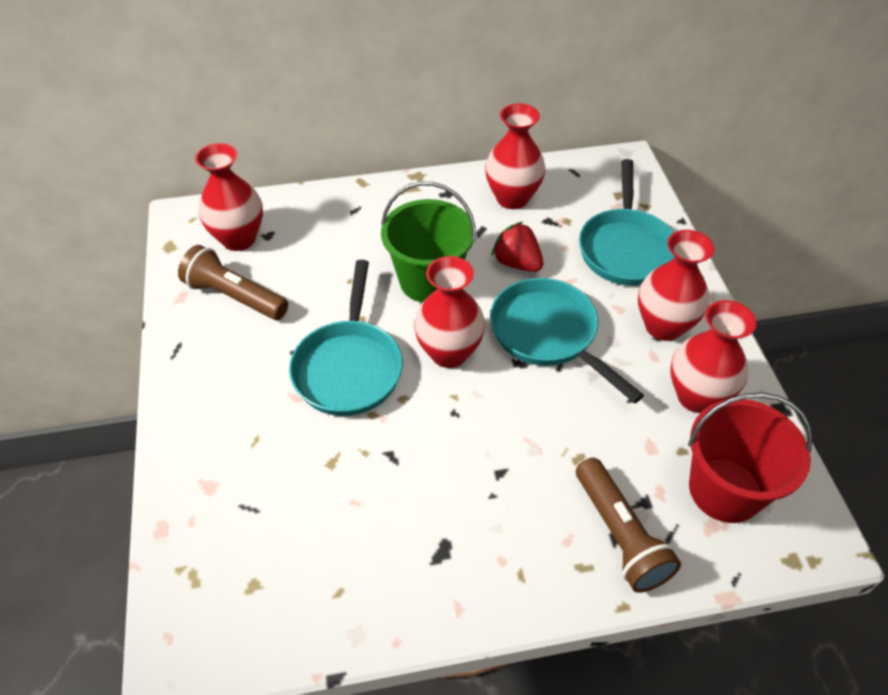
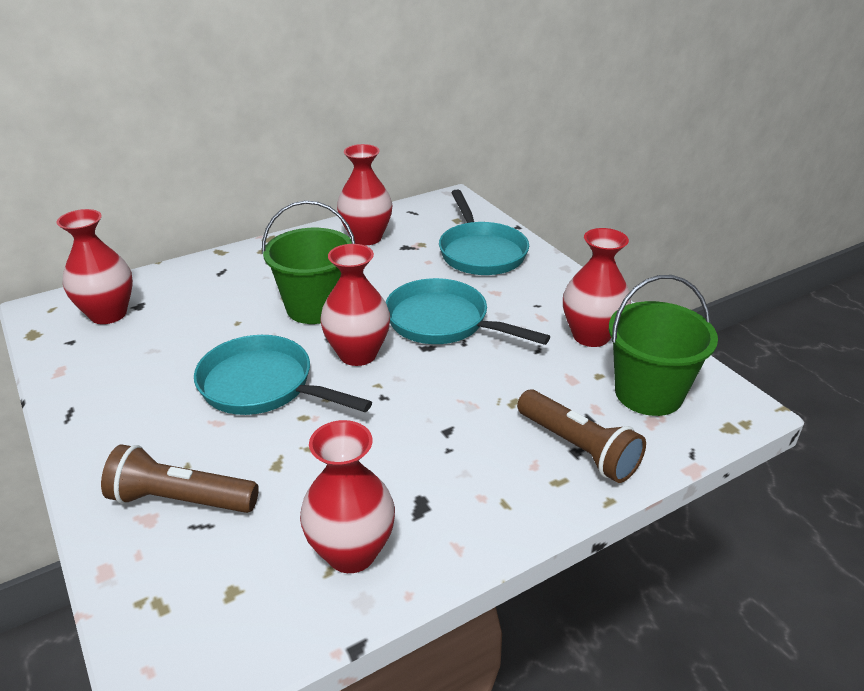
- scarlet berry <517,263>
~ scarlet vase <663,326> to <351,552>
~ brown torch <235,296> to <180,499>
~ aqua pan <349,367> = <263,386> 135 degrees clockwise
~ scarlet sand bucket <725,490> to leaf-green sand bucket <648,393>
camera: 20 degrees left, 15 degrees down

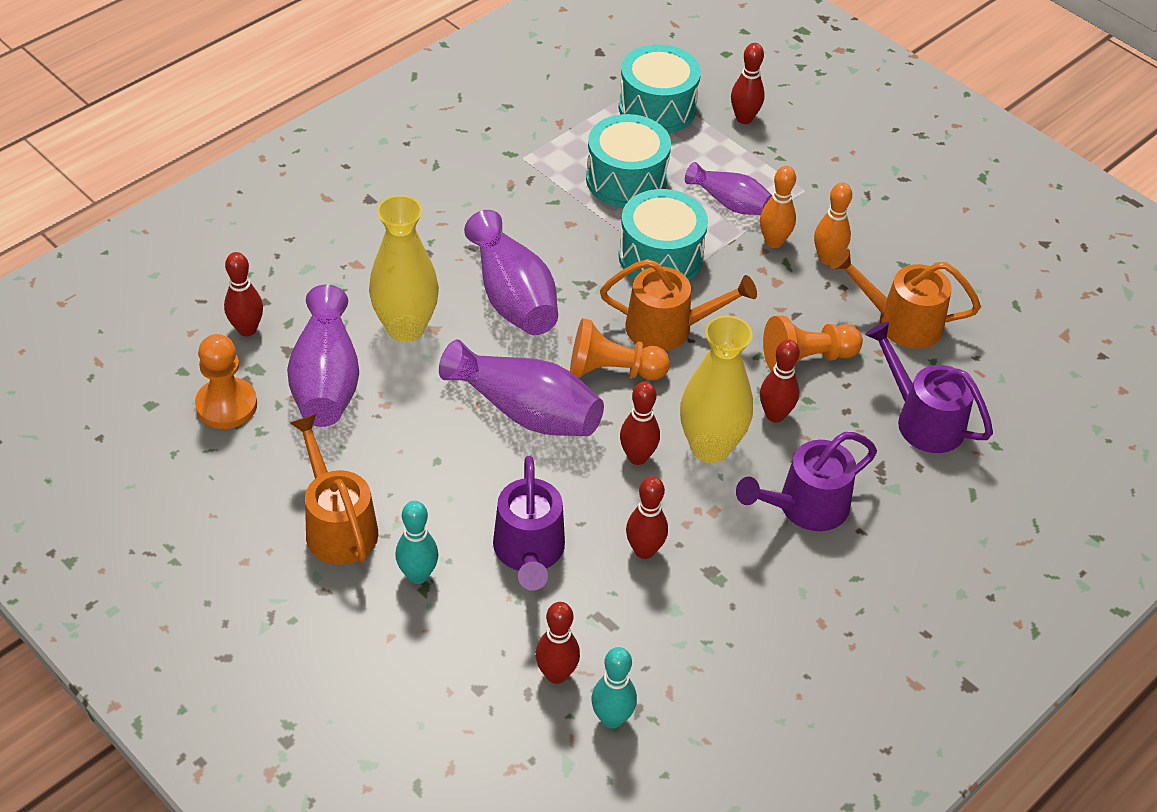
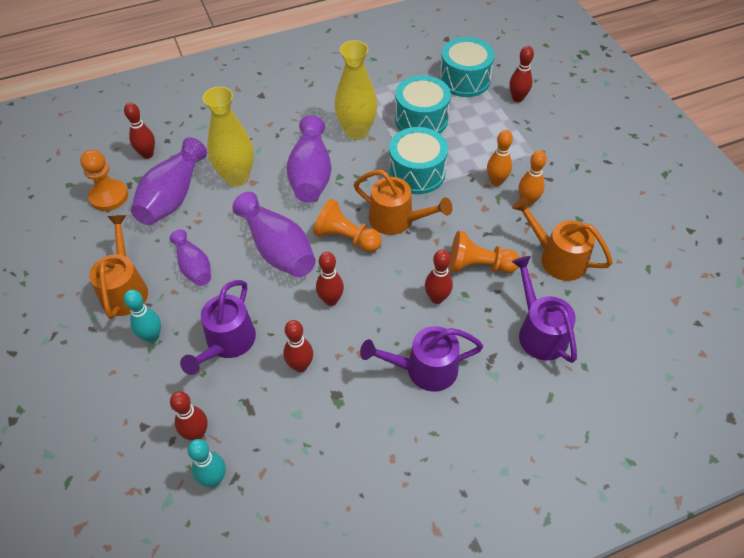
~ purple vase <730,203> to <194,267>
~ golden vase <710,447> to <356,131>
camera: 25 degrees right, 5 degrees up

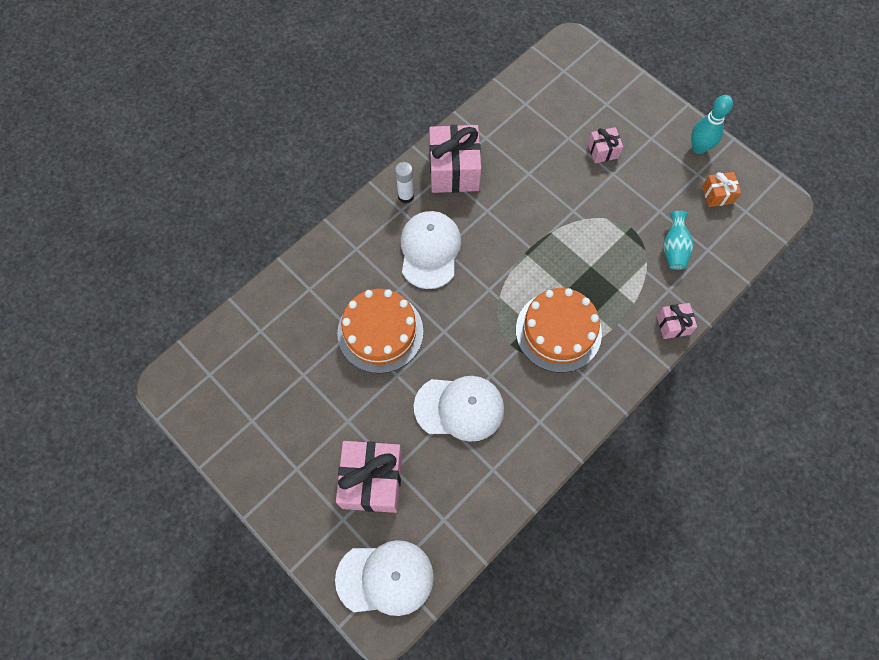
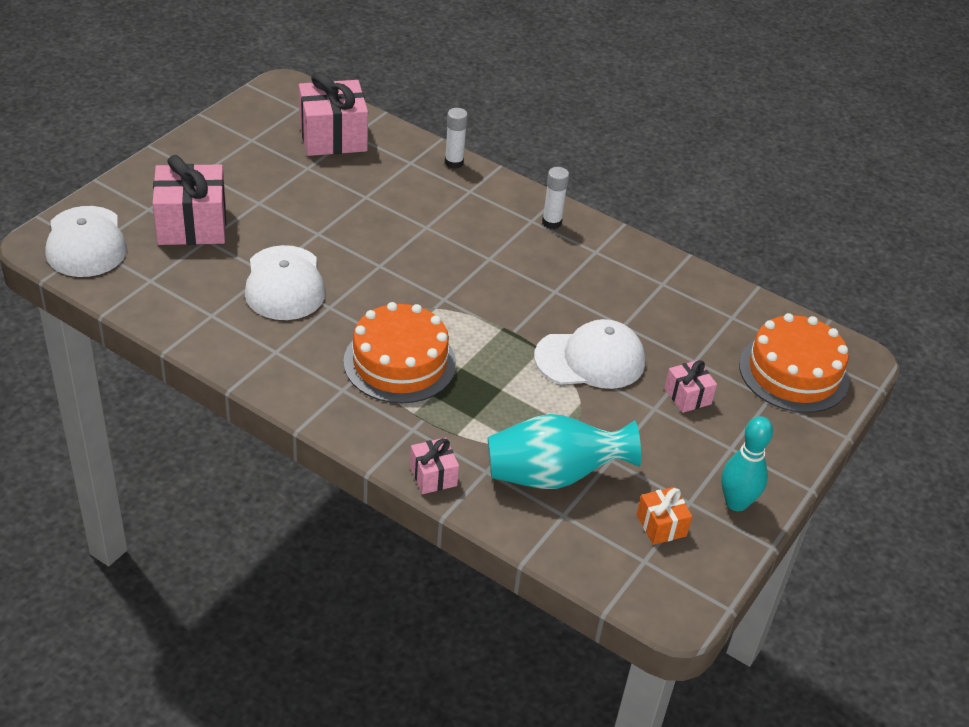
~ rose-pink present <454,170> to <333,137>
~ snow-white cap <430,250> to <590,359>
~ aqua vase <674,249> = <553,475> x1.79
~ orange-coloured cake <380,332> to <793,372>
+ snow-white glue stick <454,163>
camera: 75 degrees right, 25 degrees down

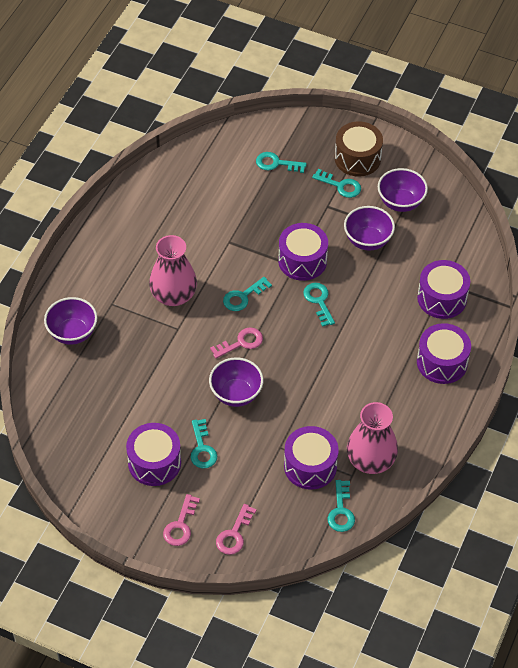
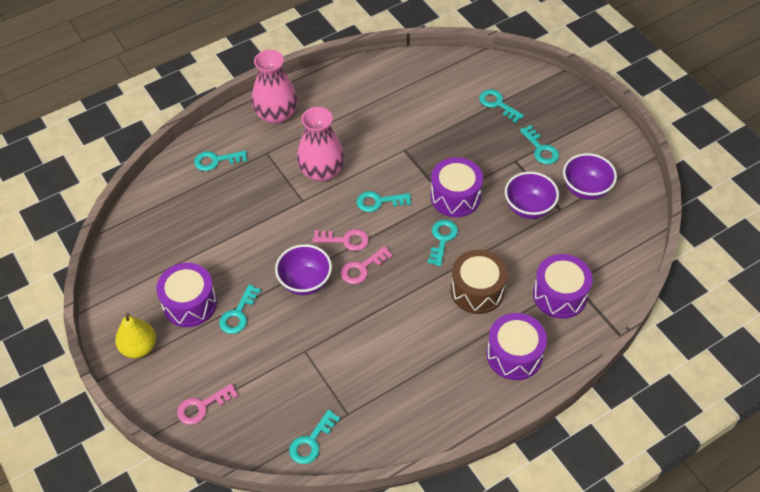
~ brown snare drum <357,158> to <477,291>
~ purple serving bowl <72,333> to aqua key <216,160>
~ rose-pink vase <370,460> to <276,114>
- purple snare drum <310,466>
~ rose-pink key <181,525> to <362,268>
+ golden pear fruit <139,347>
camera: 35 degrees right, 0 degrees up

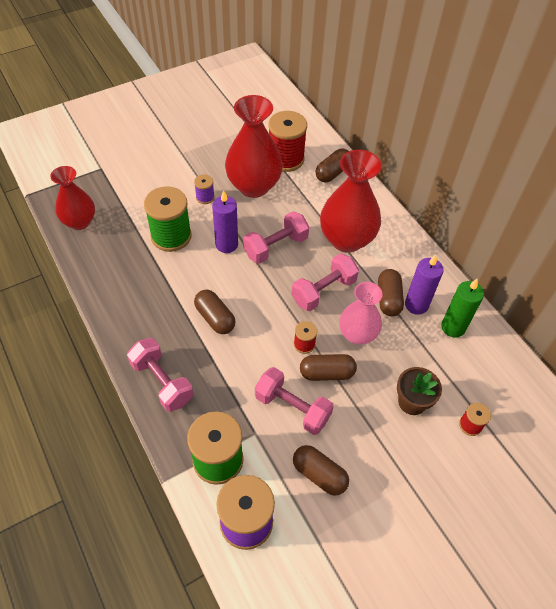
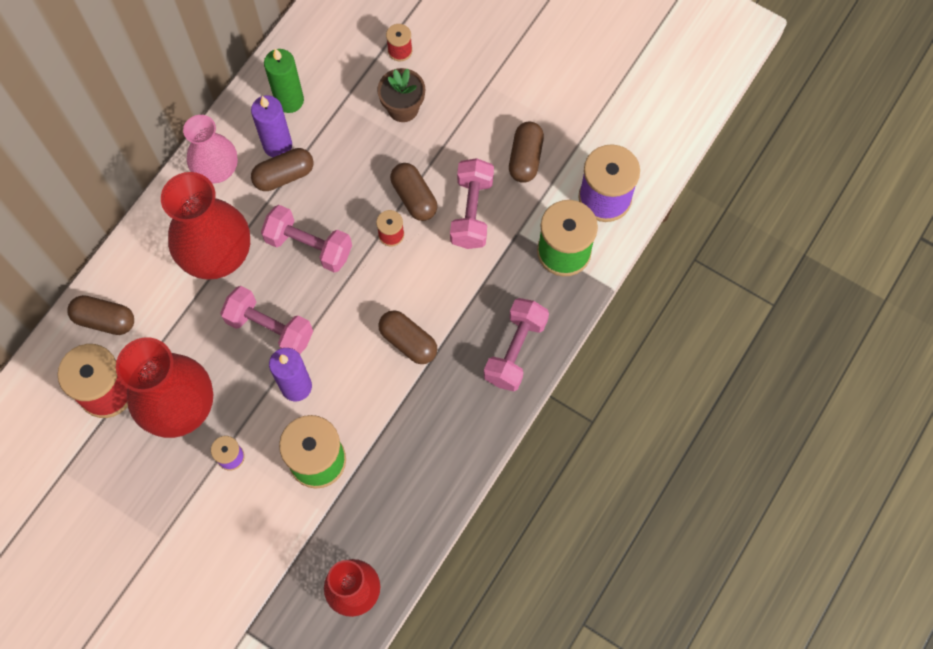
~ rose-pink vase <357,334> to <217,169>
~ brown pill shape <215,318> = <408,342> 75 degrees counterclockwise
camera: 115 degrees left, 15 degrees up

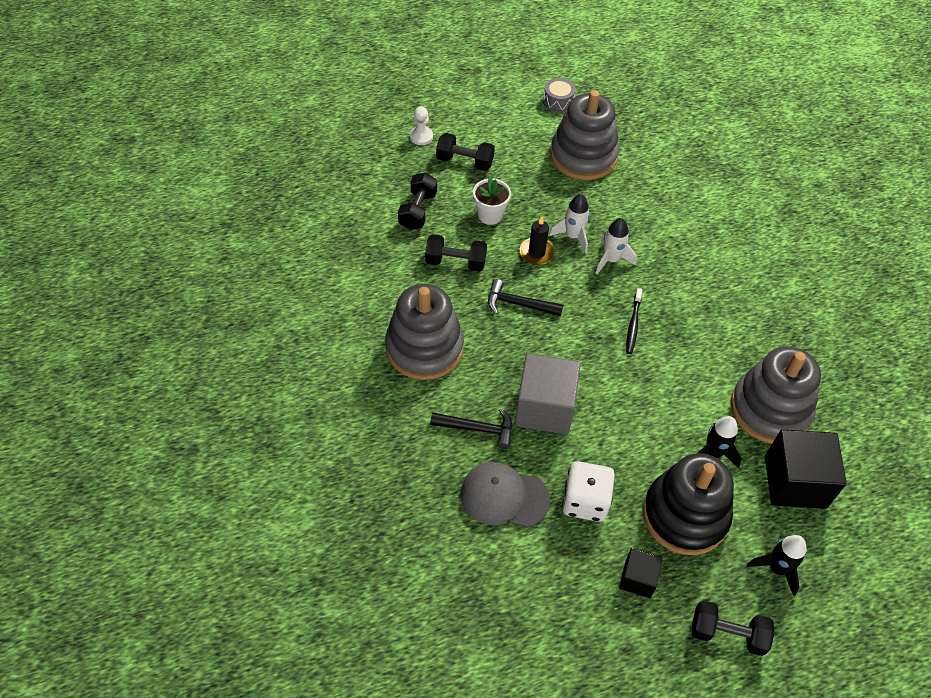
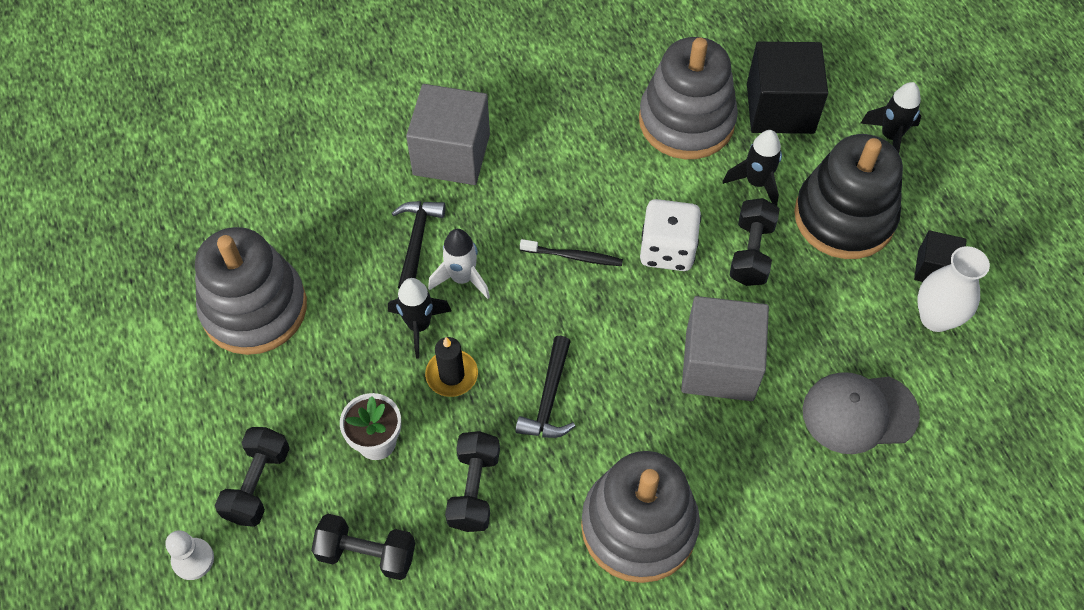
- grey snare drum <558,102>
~ snow-white rocket <573,236> to jet-black rocket <419,326>
~ jet-black claw hammer <478,429> to <416,241>
~ snow-white game die <585,501> to <667,250>
~ grey cap <504,496> = <859,413> 75 degrees clockwise
~ jet-black hand weight <727,634> to <751,253>
+ grey block <451,154>
+ snow-white vase <935,318>
camera: 90 degrees left, 5 degrees up

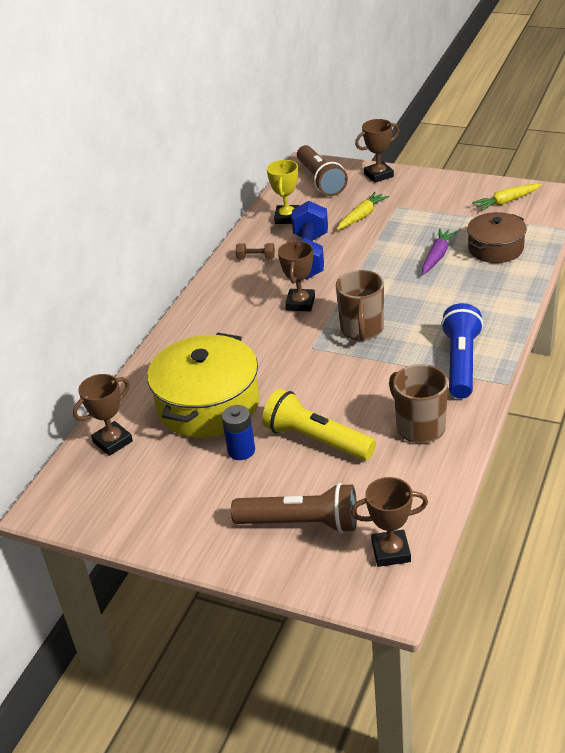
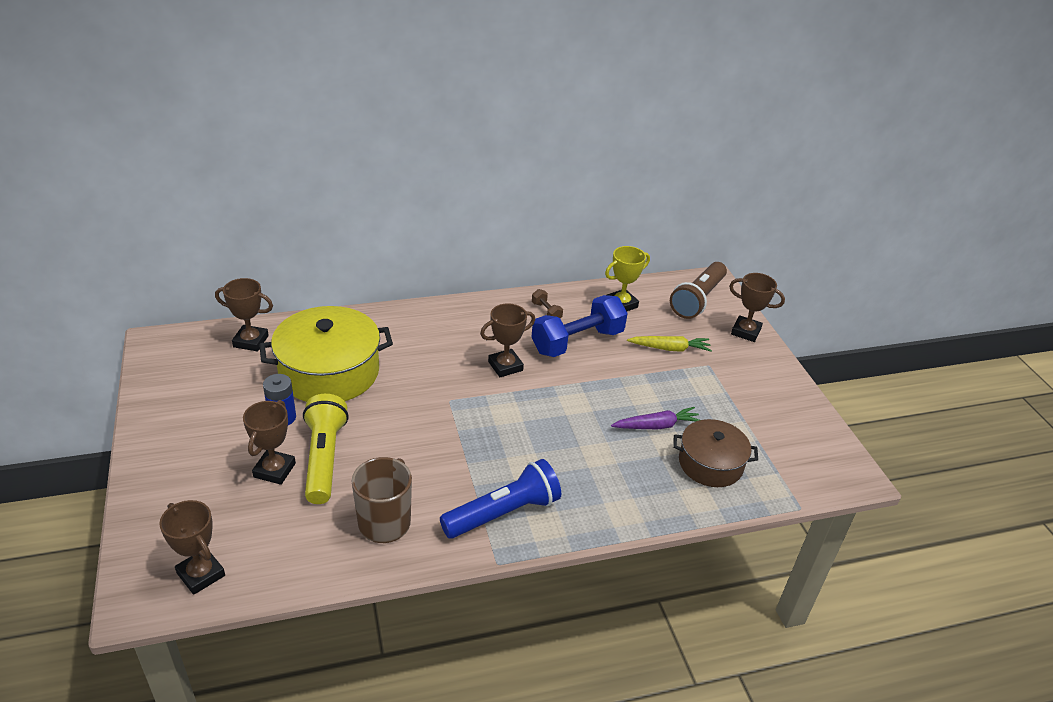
- golden toy carrot <506,201>
- brown mug <362,330>
- brown torch <301,523>
+ brown prize cup <274,470>
camera: 45 degrees right, 0 degrees up

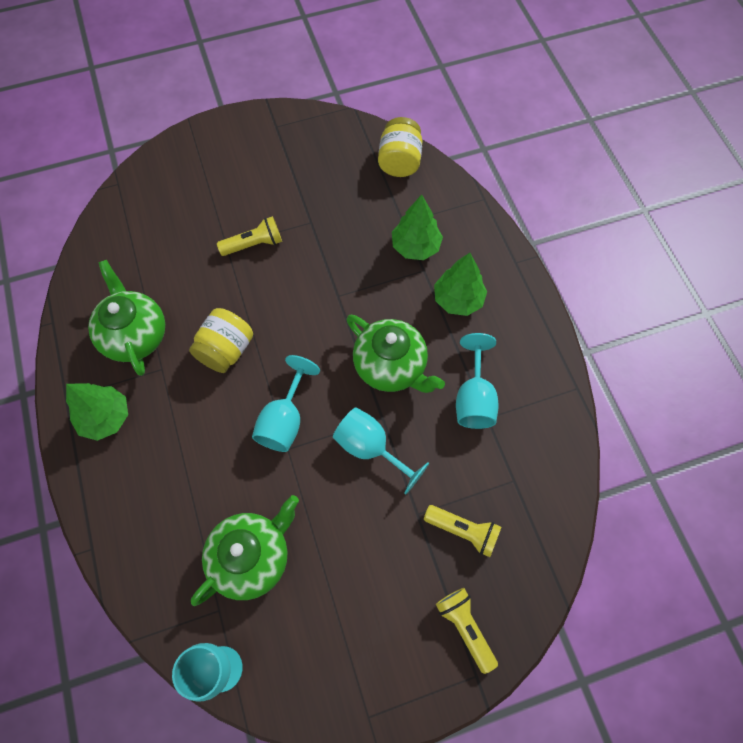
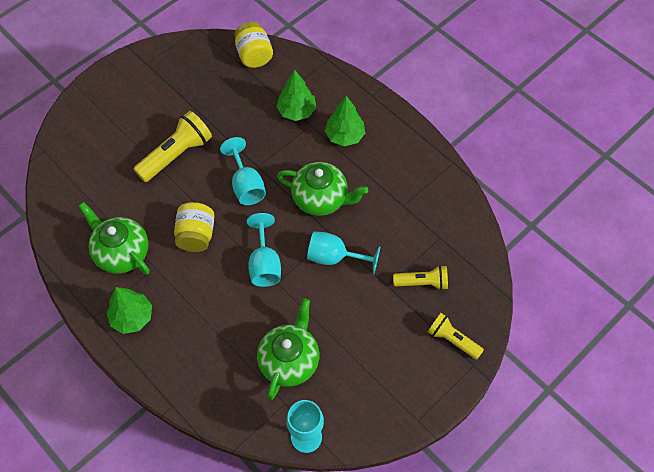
~ golden torch <254,244> = <176,155> x1.62
~ aqua wine glass <474,398> to <246,185>
camera: 25 degrees left, 5 degrees down

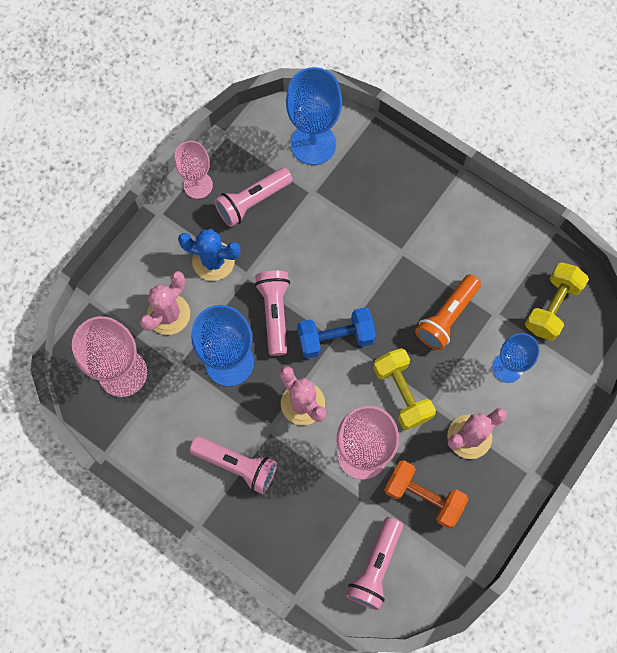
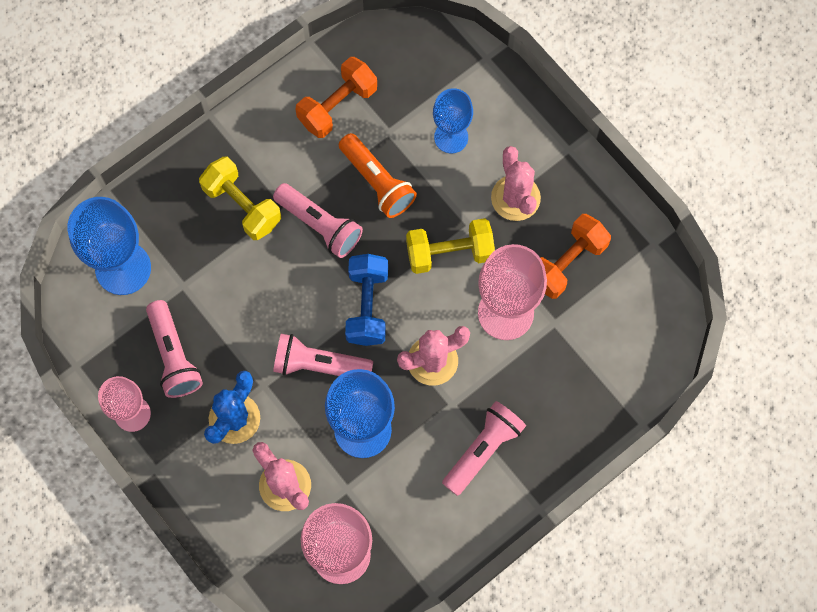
~ golden hand weight <552,307> to <242,206>
~ rose-pink torch <375,567> to <320,225>
+ orange-coloured hand weight <337,106>
camera: 75 degrees left, 0 degrees up

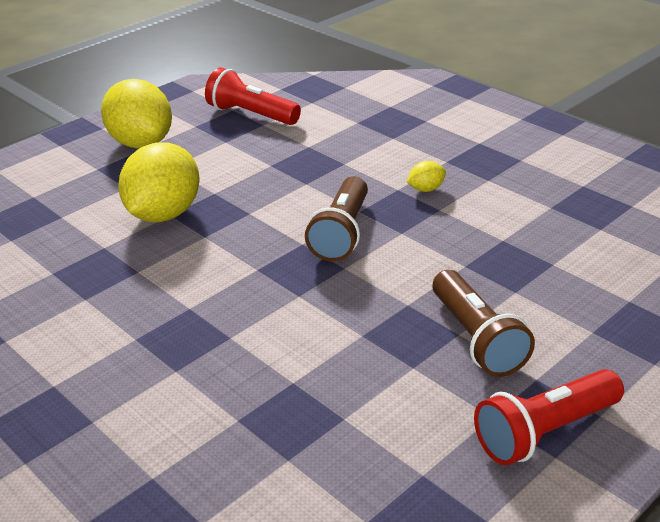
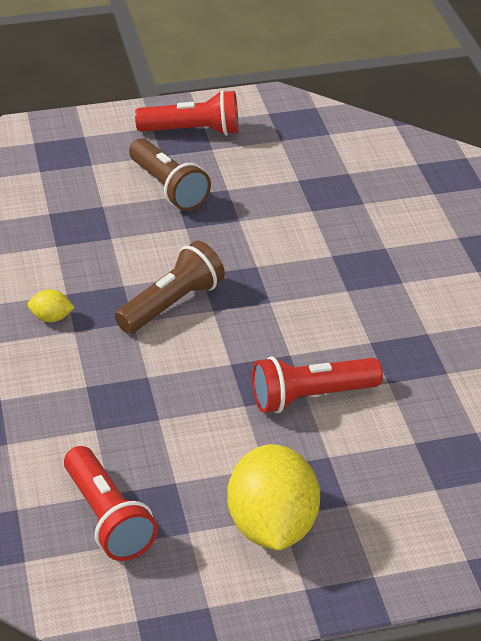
~ golden toy lemon <164,214> to scarlet torch <311,397>
~ brown torch <476,339> = <168,188> 135 degrees clockwise
camera: 150 degrees left, 5 degrees up

